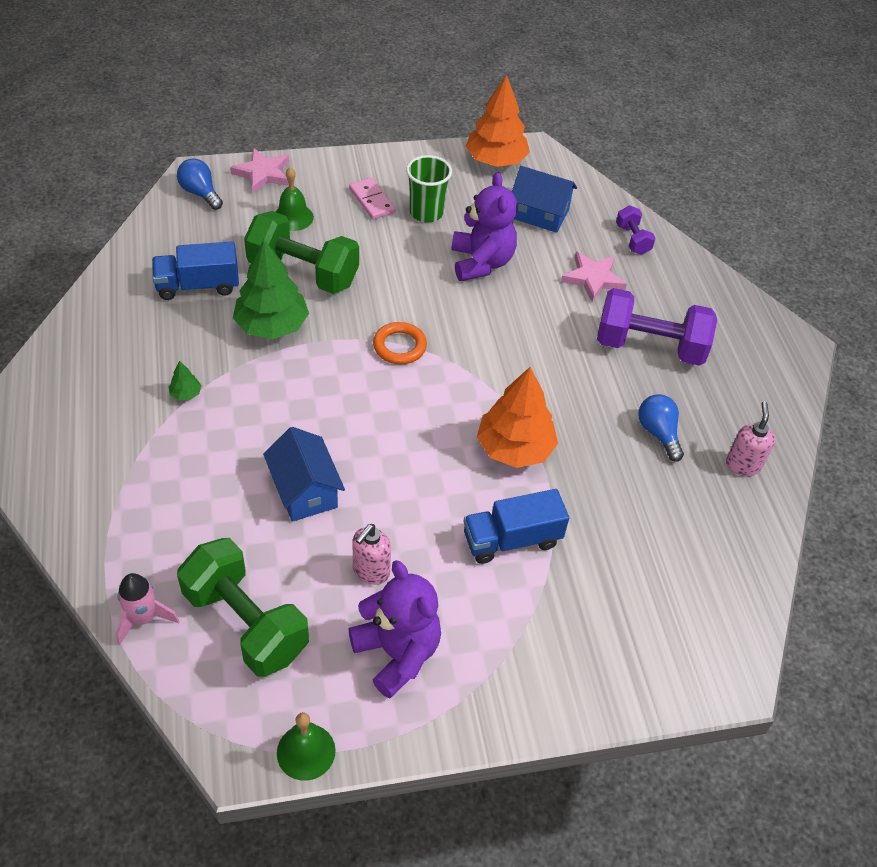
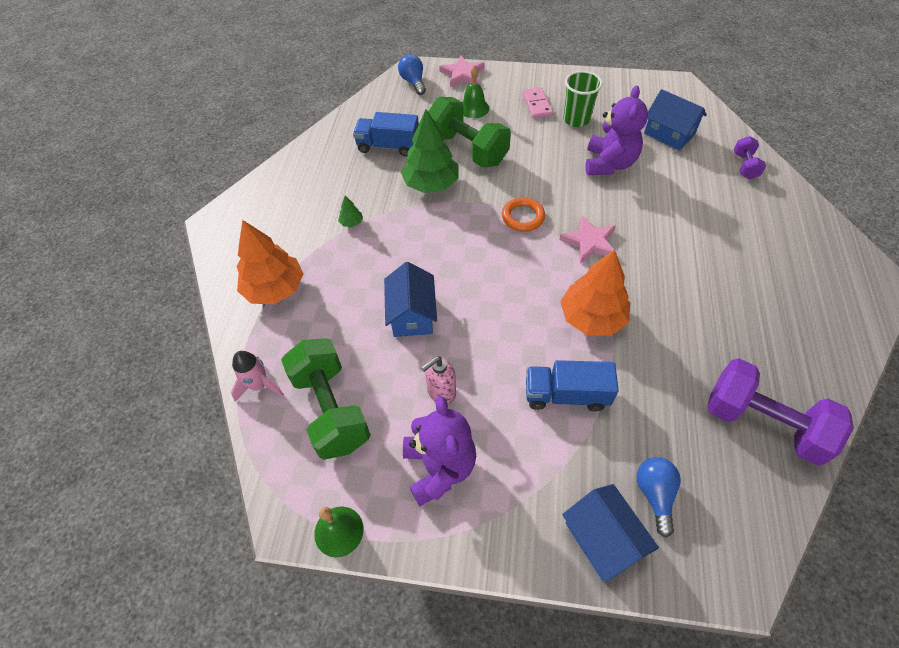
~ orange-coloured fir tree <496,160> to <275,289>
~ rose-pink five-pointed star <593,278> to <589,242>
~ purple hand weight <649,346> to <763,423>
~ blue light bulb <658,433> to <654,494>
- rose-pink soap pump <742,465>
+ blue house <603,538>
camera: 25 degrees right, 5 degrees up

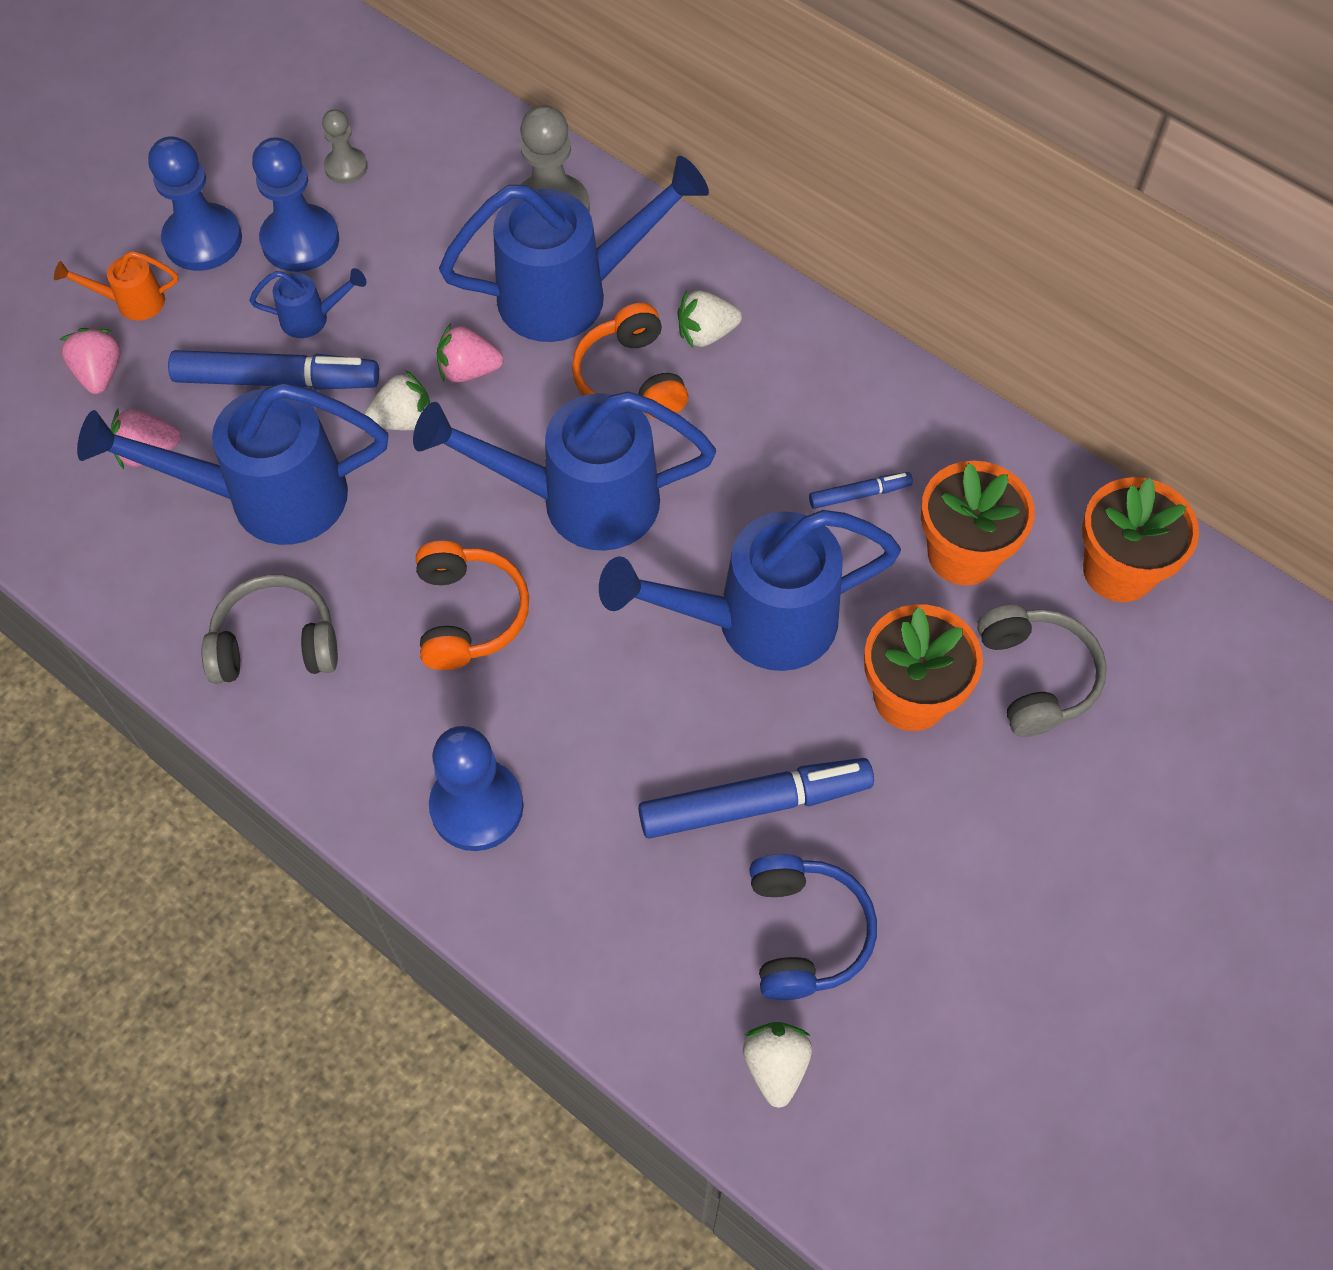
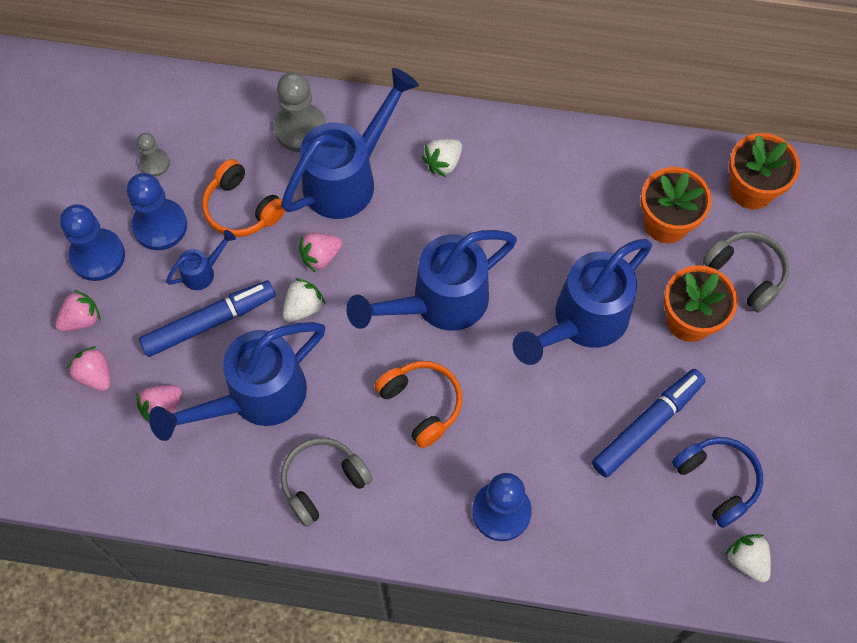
~ orange-coloured sprinkling can <131,302> to rose-pink berry <81,319>
~ orange-coloured over-ear headphones <630,379> to <242,208>
- blue marker pen <859,494>
camera: 30 degrees left, 5 degrees up

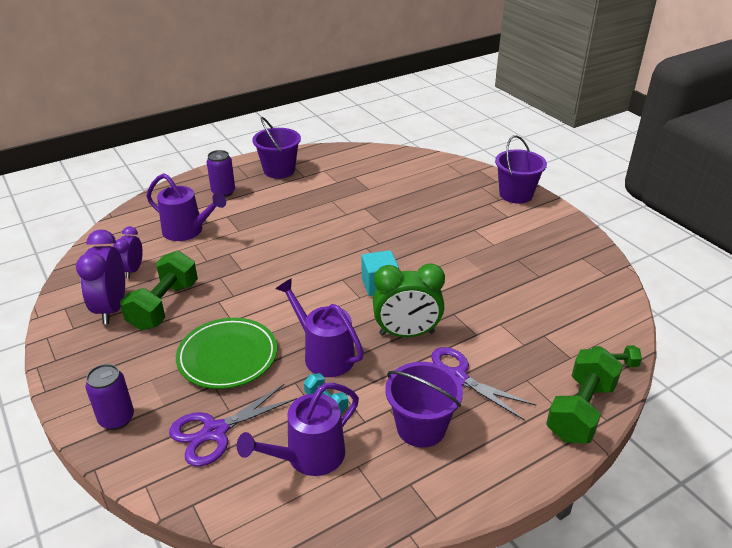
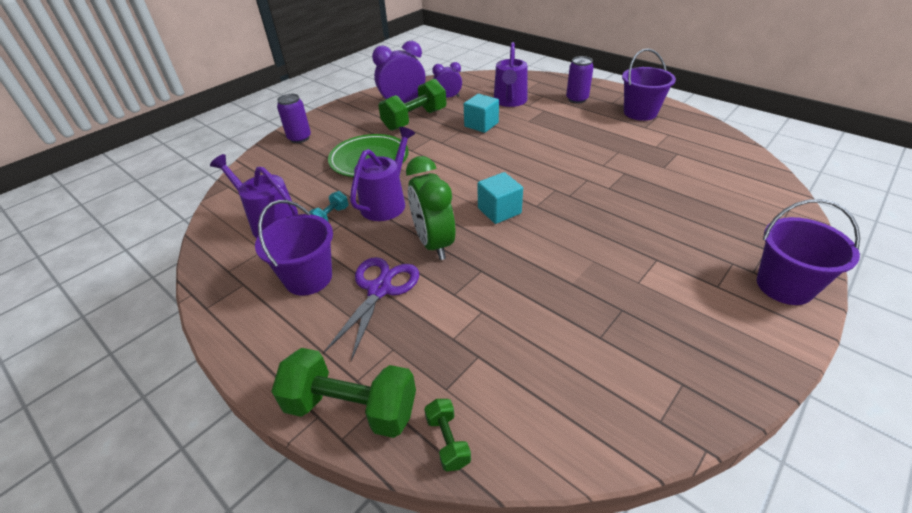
~ leaf-green hand weight <164,306> = <415,120> 45 degrees counterclockwise
- purple shears <215,432>
+ aqua block <481,125>
camera: 75 degrees right, 5 degrees up

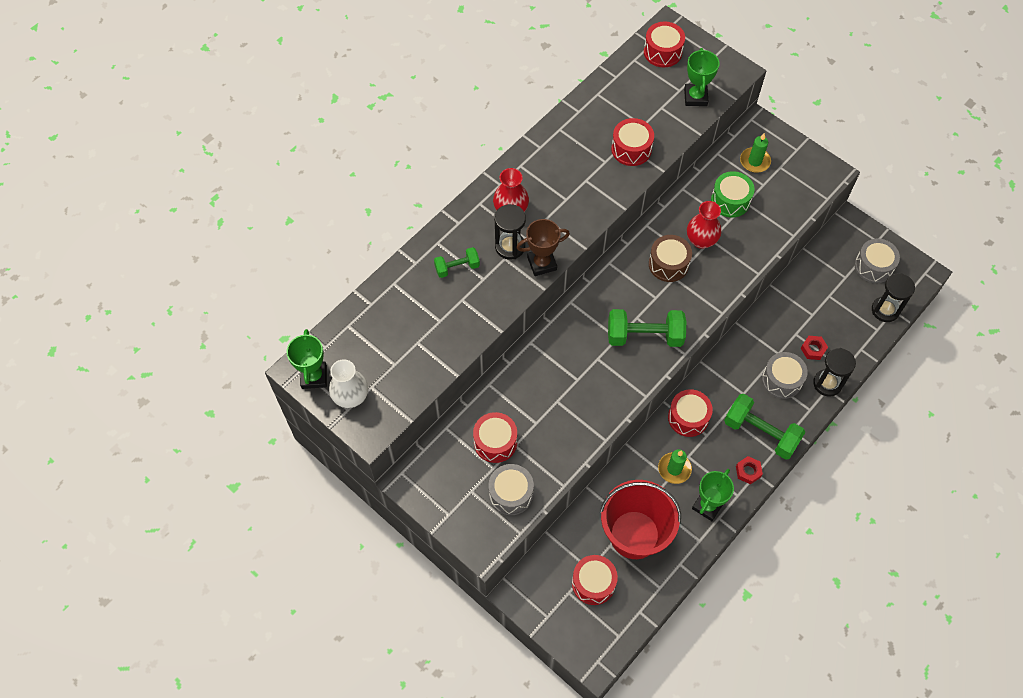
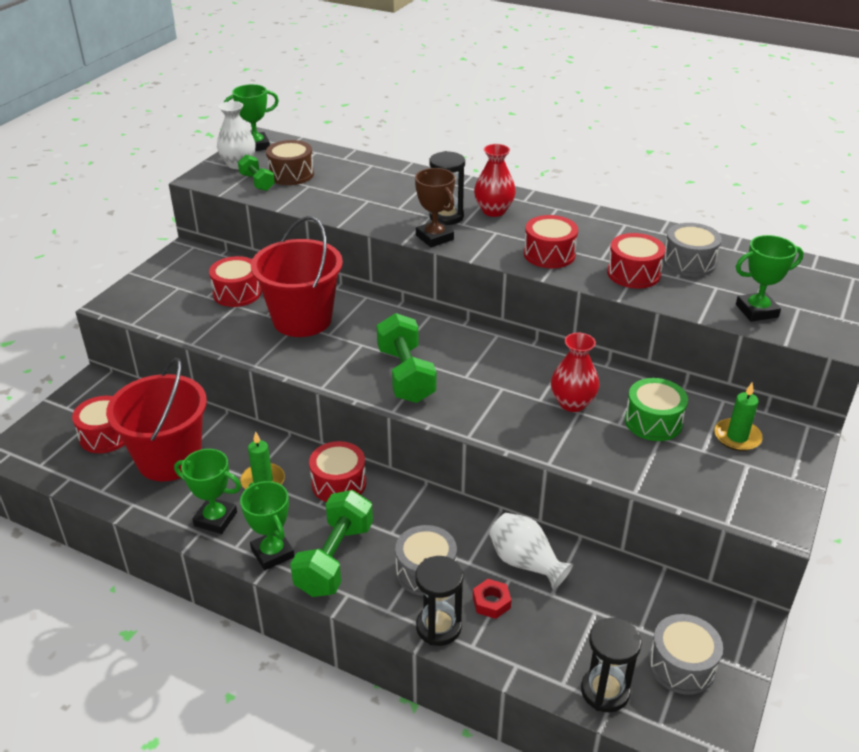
~ scarlet snare drum <662,52> to <549,254>
~ brown snare drum <668,264> to <291,174>
~ leaf-green hand weight <457,267> to <257,182>
~ scarlet hex nut <748,471> to leaf-green prize cup <272,553>
~ grey snare drum <511,494> to <689,262>
+ scarlet sand bucket <302,319>
+ snow-white vase <525,562>
camera: 75 degrees right, 25 degrees down

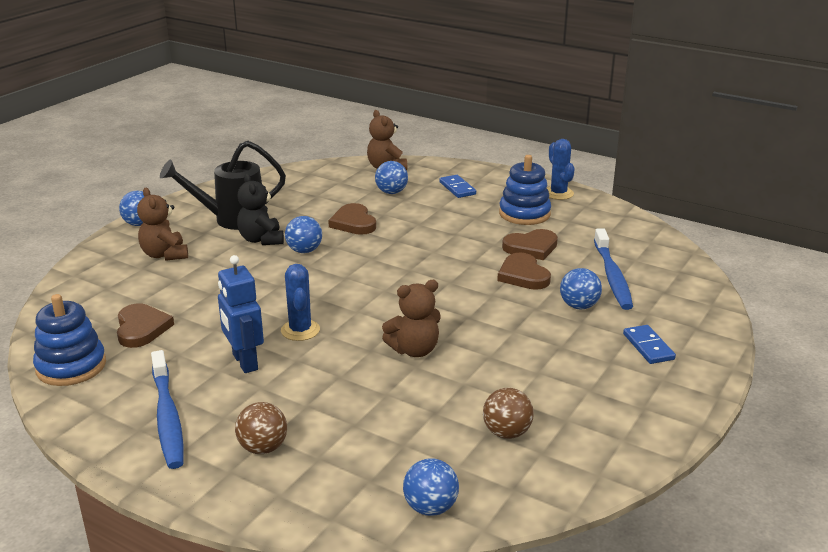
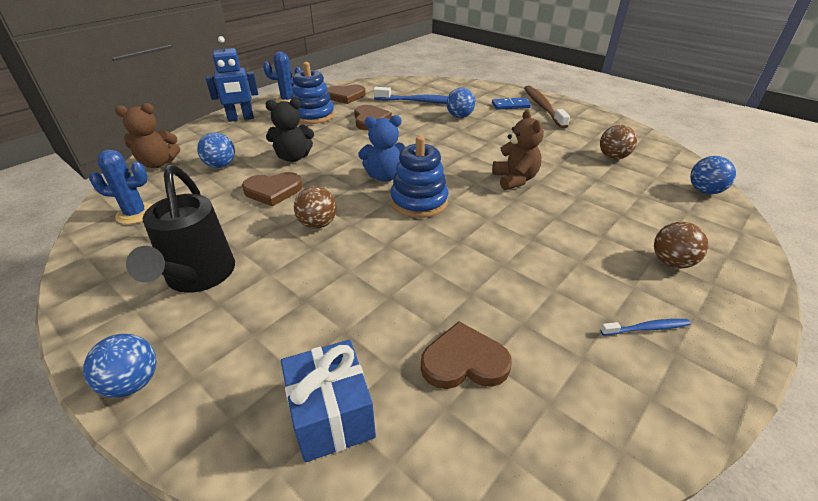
~ jet-black stuffed bear <261,240> to <293,157>
- blue domino tile <457,188>
- brown stuffed bear <165,255>
~ blue sphere <304,251> to brown sphere <318,224>
~ brown heart <523,275> to <345,96>
~ blue robot <244,362> to <241,118>
~ blue saguaro cactus <300,330> to <136,214>
~ blue stacking toy <71,366> to <419,202>
~ blue tooth brush <167,417> = <646,328> x0.49
+ brown tooth brush <543,107>
+ blue stuffed bear <384,176>
+ blue present <331,415>
camera: 80 degrees left, 10 degrees up

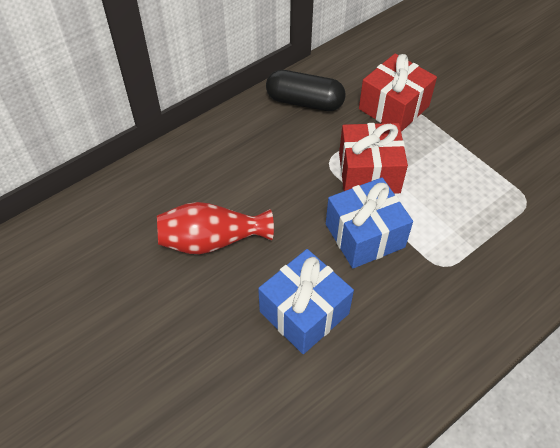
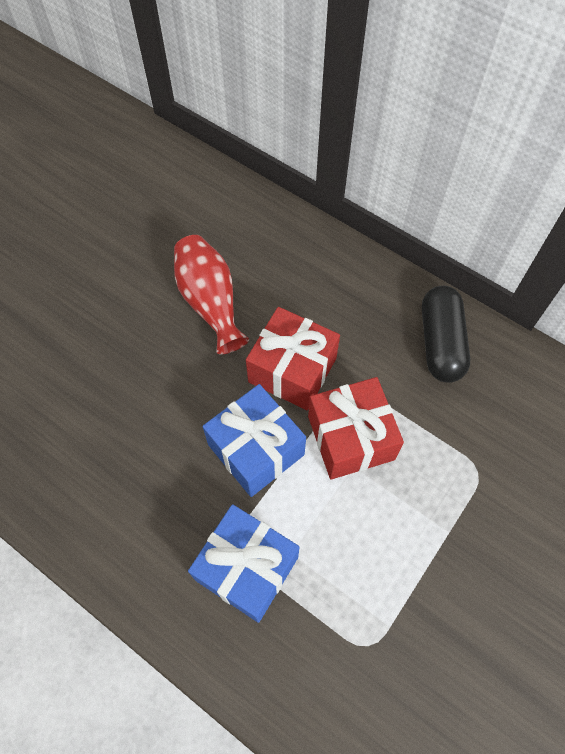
~ scarlet present <394,107> to <292,370>
~ blue present <304,312> to <247,568>
camera: 75 degrees right, 10 degrees up

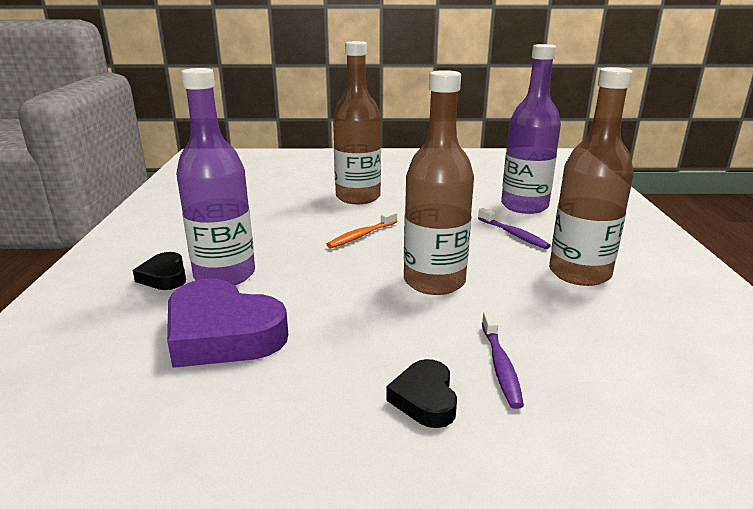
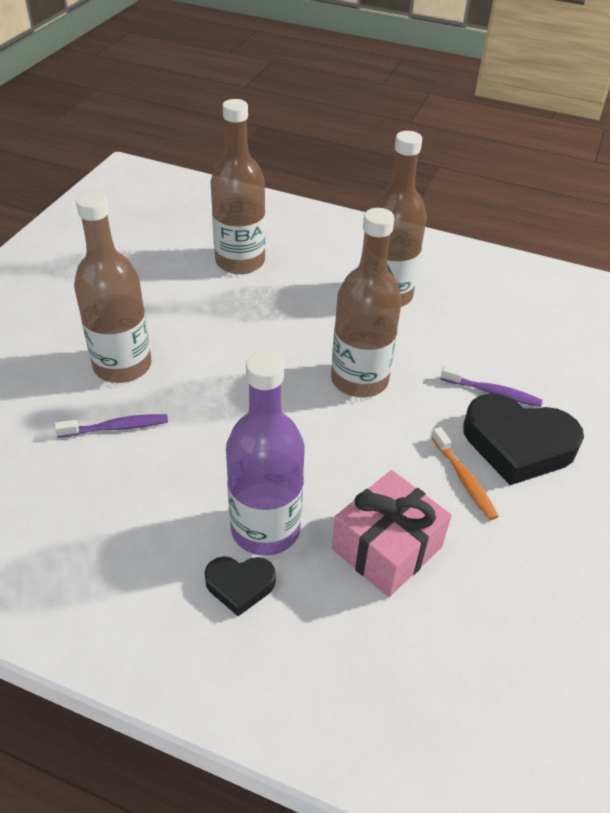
~ purple bottle <524,206> to brown bottle <240,261>
~ purple tooth brush <513,234> to <117,427>
~ orange-coloured tooth brush <361,235> to <464,479>
~ purple heart <222,334> to rose-pink present <387,548>
~ jet-black heart <425,399> = <517,444> x1.92
camera: 70 degrees left, 20 degrees up

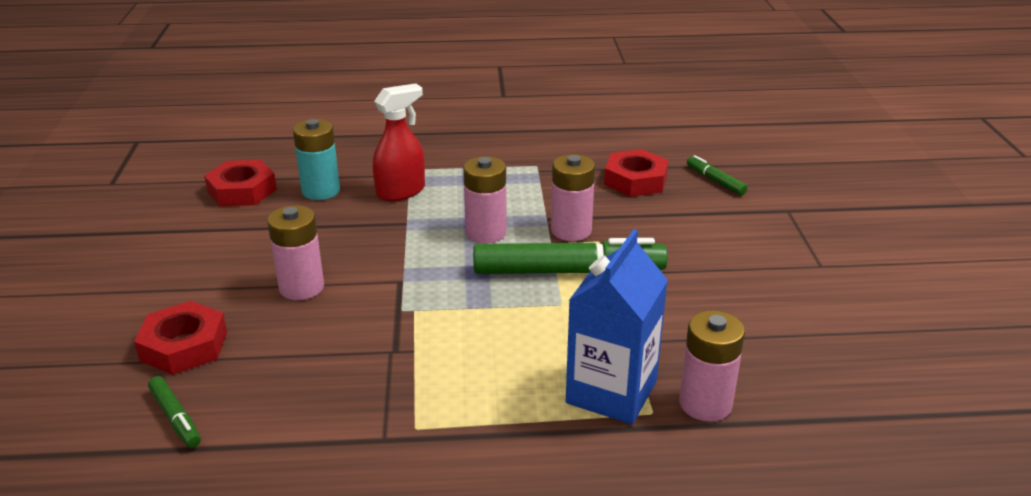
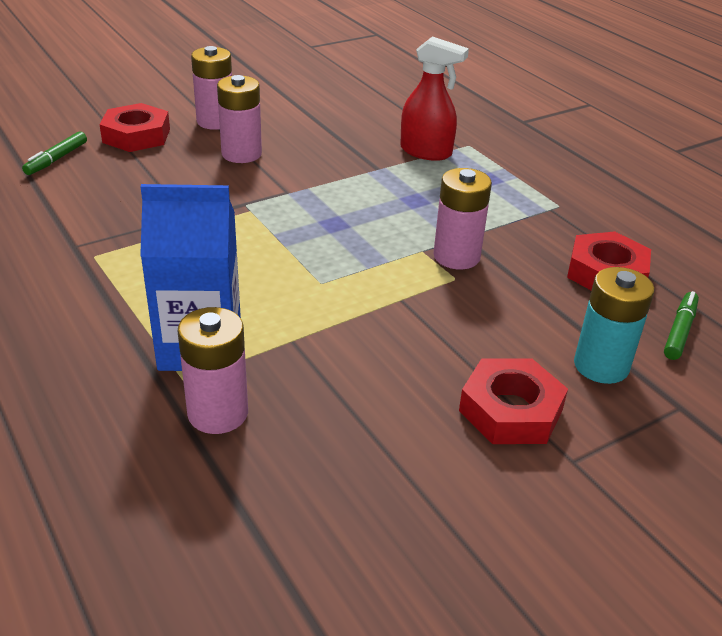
~ aqua power cell <321,191> to <601,366>
~ rose-pink power cell <486,233> to <215,121>
~ scarlet hex nut <242,190> to <511,410>
- leaf-green marker pen <568,272>
camera: 60 degrees right, 5 degrees up

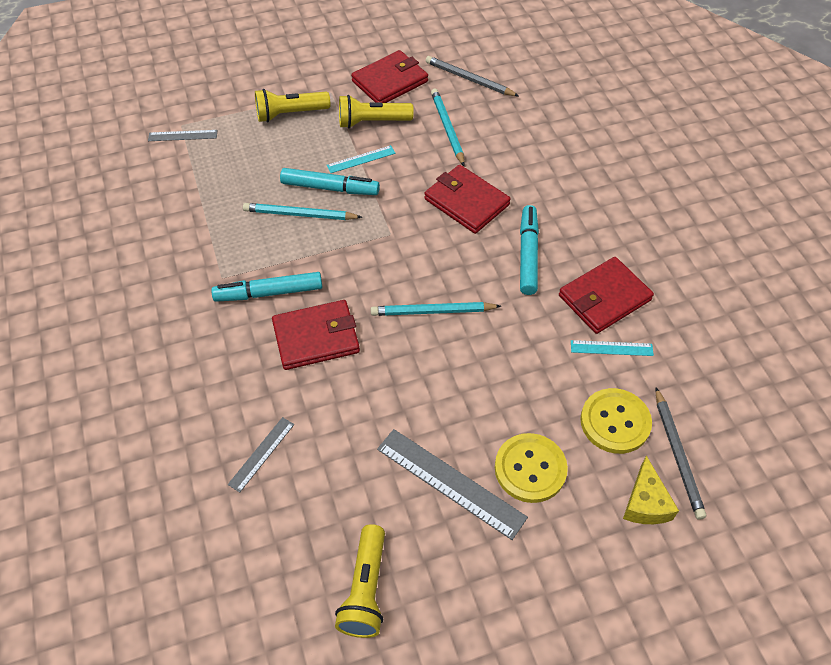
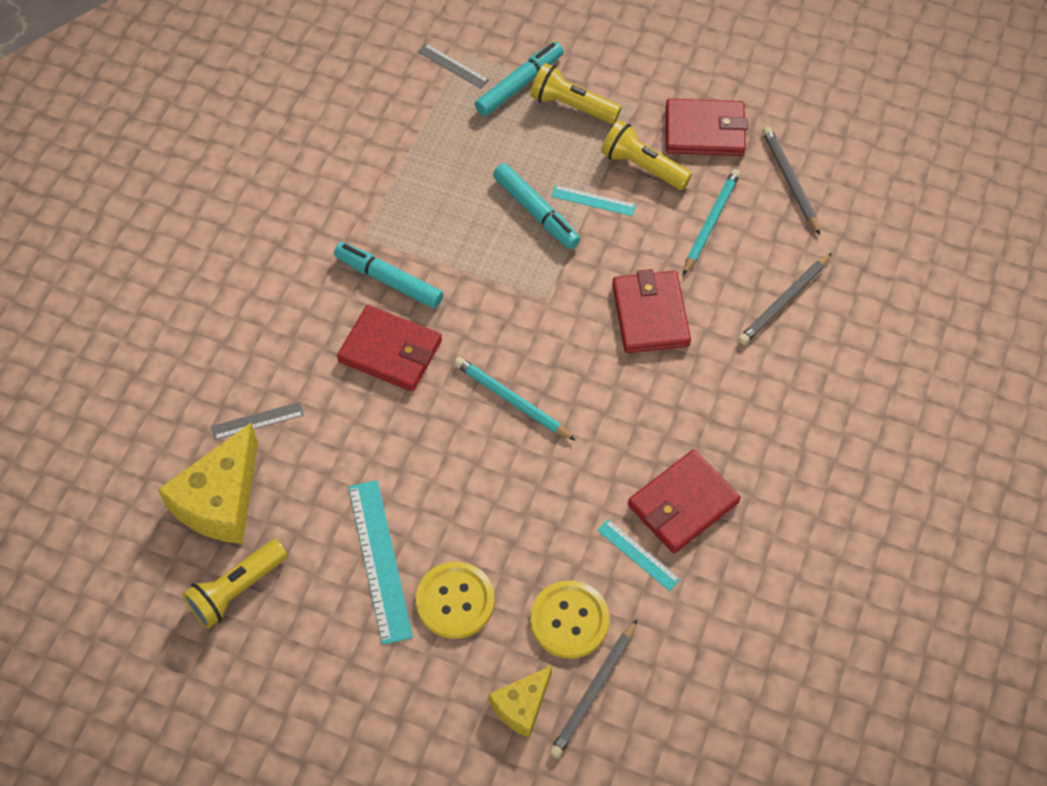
- aqua lead pencil <300,214>
~ aqua marker pen <528,254> to <519,85>
~ scarlet card wallet <604,298> = <683,504> 45 degrees counterclockwise
~ grey ruler <450,483> to aqua ruler <379,560>
+ grey lead pencil <784,301>
+ golden cheese wedge <220,500>
camera: 40 degrees right, 5 degrees up

